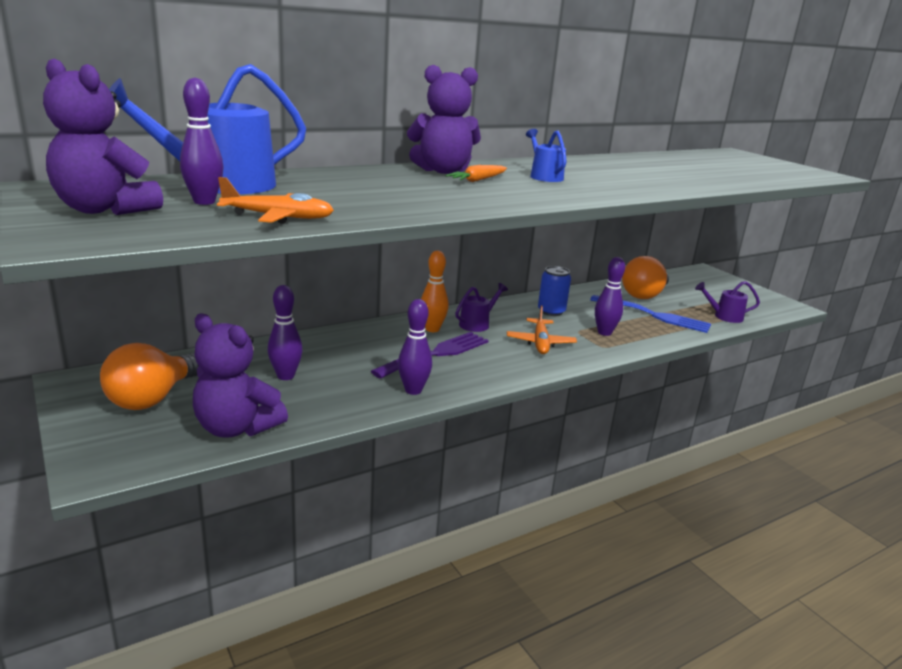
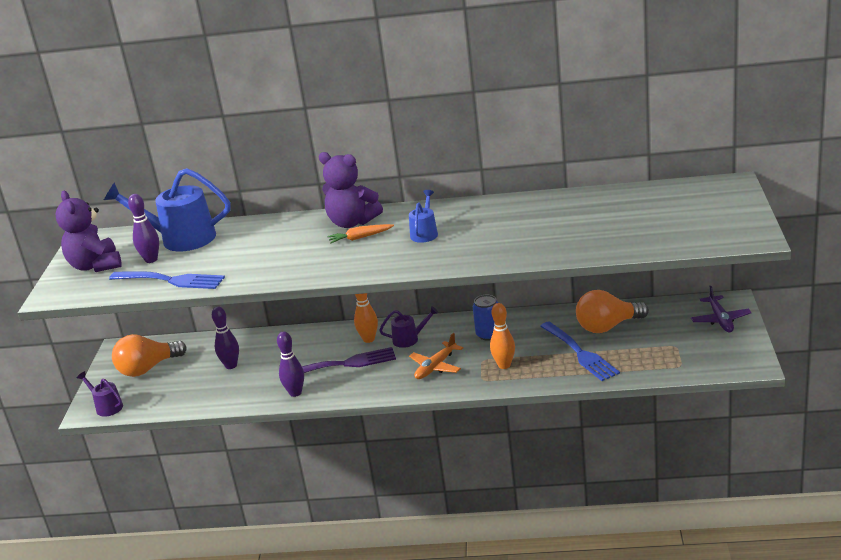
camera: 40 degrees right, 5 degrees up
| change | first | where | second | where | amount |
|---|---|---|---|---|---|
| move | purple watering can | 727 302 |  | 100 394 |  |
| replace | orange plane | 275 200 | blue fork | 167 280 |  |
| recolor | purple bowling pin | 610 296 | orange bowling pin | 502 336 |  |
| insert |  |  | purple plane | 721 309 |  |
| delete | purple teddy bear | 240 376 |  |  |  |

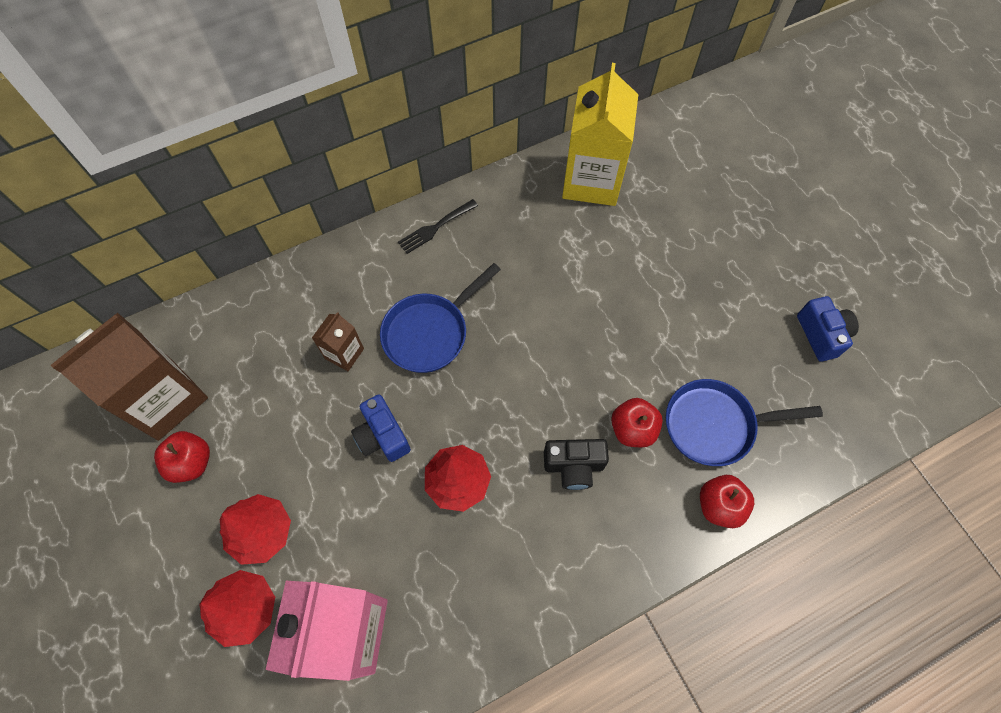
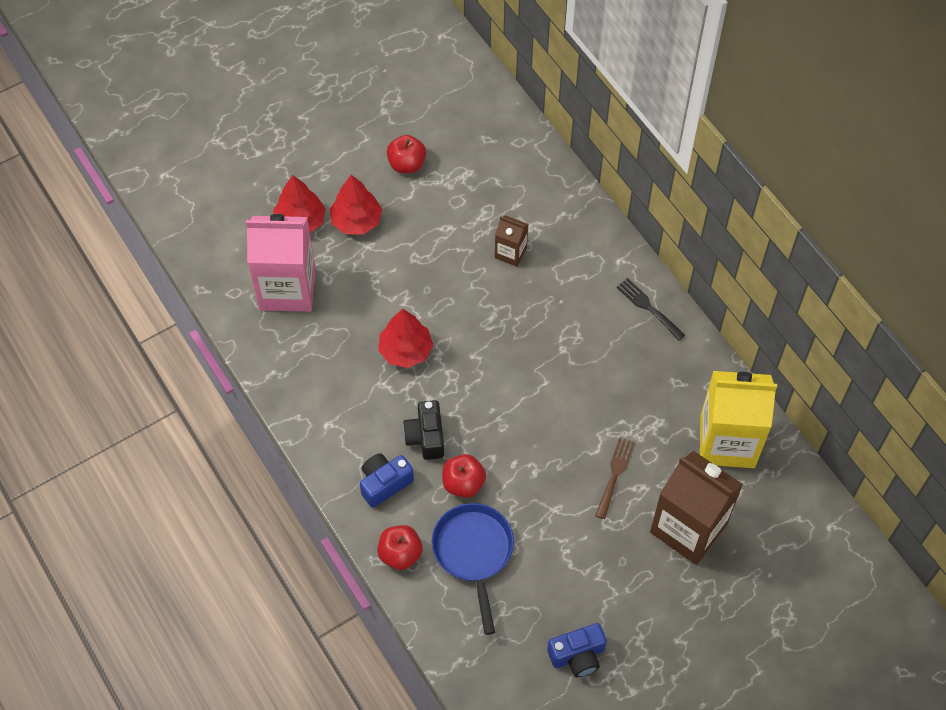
camera: 85 degrees right, 5 degrees down
| change | first | where | second | where | amount |
|---|---|---|---|---|---|
| move | blue camera | 381 428 |  | 387 480 |  |
| insert |  |  | brown fork | 615 478 |  |
| move | brown carton | 129 377 |  | 696 508 |  |
| delete | blue pan | 440 318 |  |  |  |

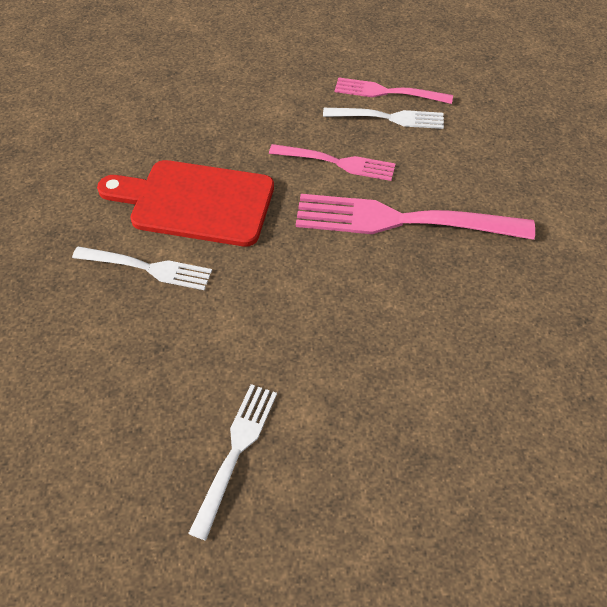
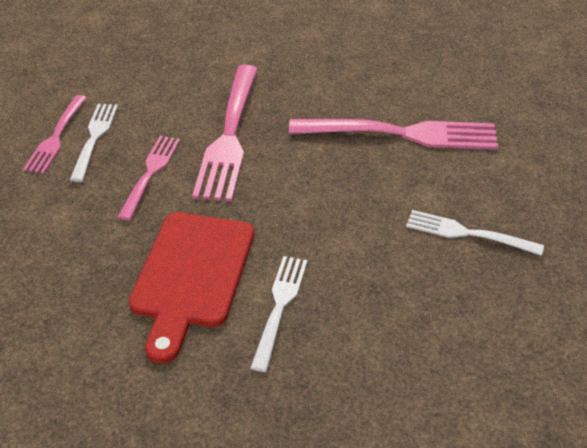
camera: 90 degrees left, 10 degrees down
| change | first | where | second | where | amount |
|---|---|---|---|---|---|
| insert |  |  | pink fork | 393 134 |  |

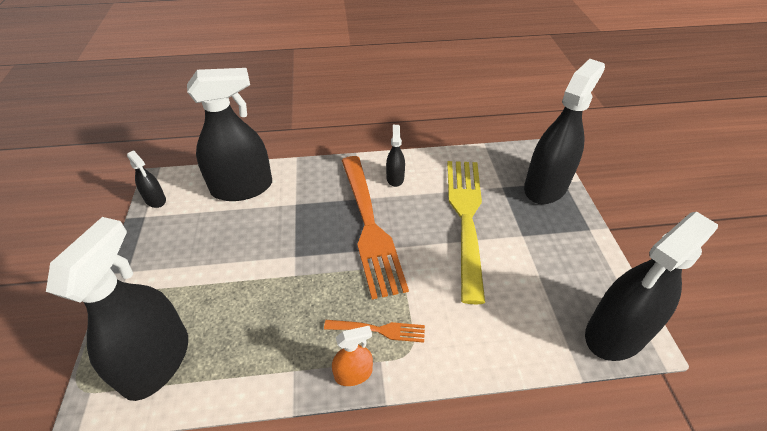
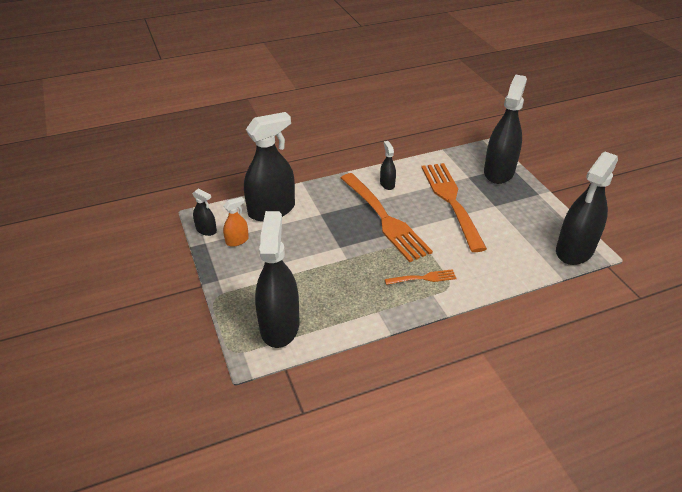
camera: 15 degrees left, 5 degrees down
| change | first | where | second | where | amount |
|---|---|---|---|---|---|
| move | orange spray bottle | 352 356 |  | 236 222 |  |
| recolor | yellow fork | 466 232 | orange fork | 454 207 |  |

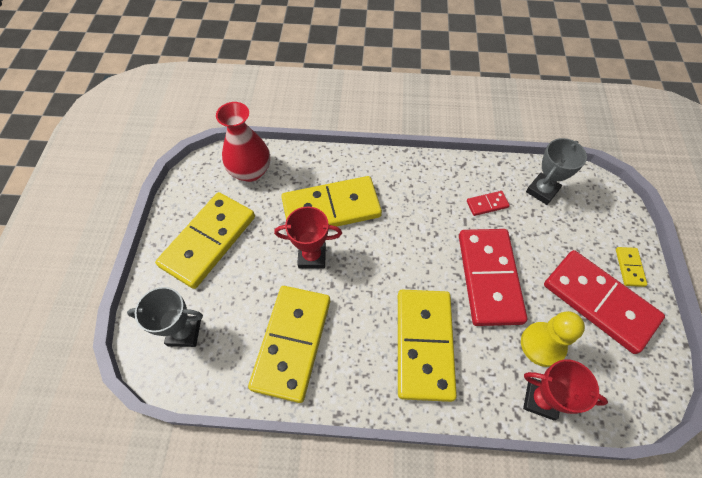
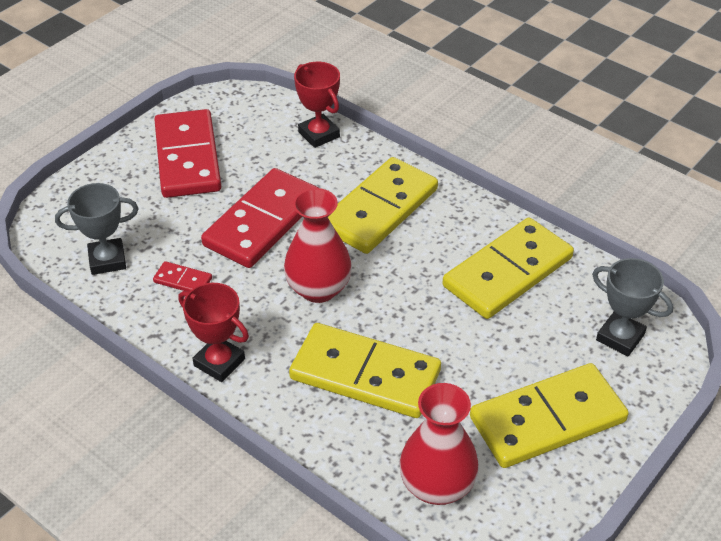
camera: 145 degrees left, 15 degrees down
| change | first | where | second | where | amount |
|---|---|---|---|---|---|
| move | red trophy | 308 238 |  | 213 332 |  |
| insert |  |  | red vase | 318 245 |  |
| delete | yellow pawn | 553 339 |  |  |  |
| delete | yellow domino | 631 267 |  |  |  |

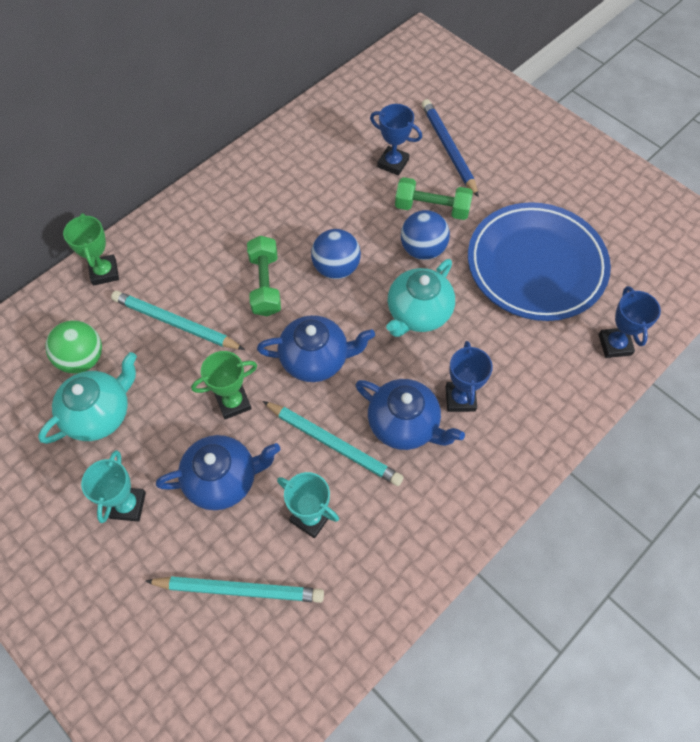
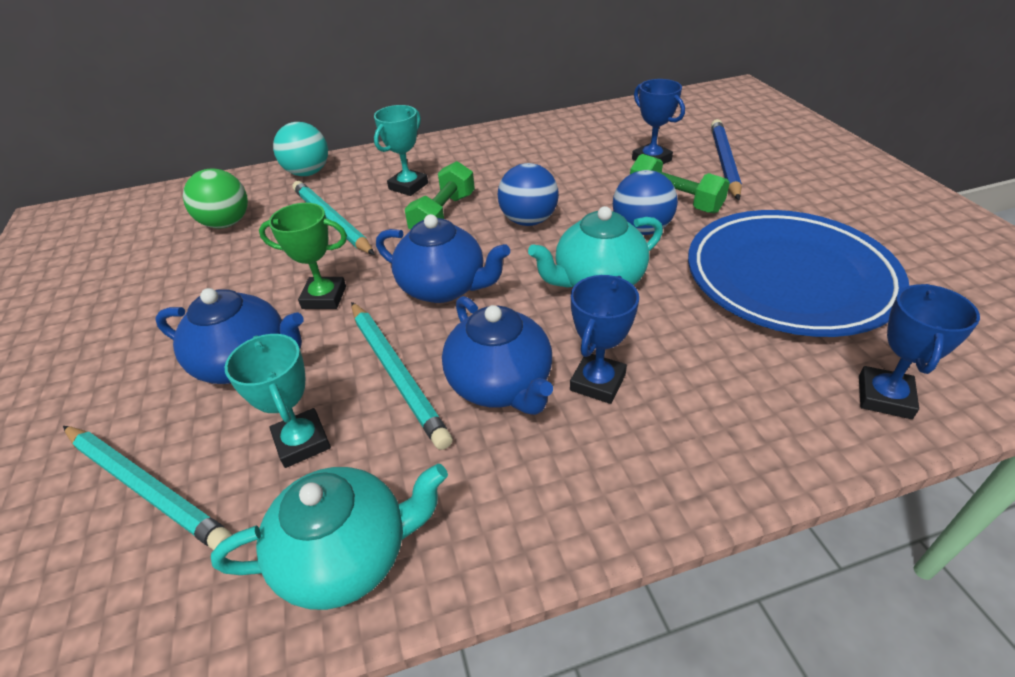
camera: 30 degrees right, 20 degrees down
| change | first | where | second | where | amount |
|---|---|---|---|---|---|
| move | turquoise teapot | 87 398 |  | 329 537 |  |
| replace | green trophy | 91 249 | turquoise ball | 300 149 |  |
| move | turquoise trophy | 113 486 |  | 401 150 |  |

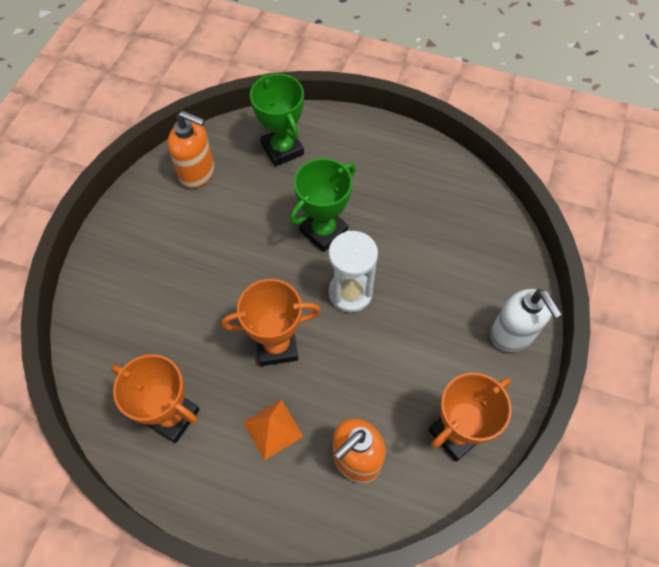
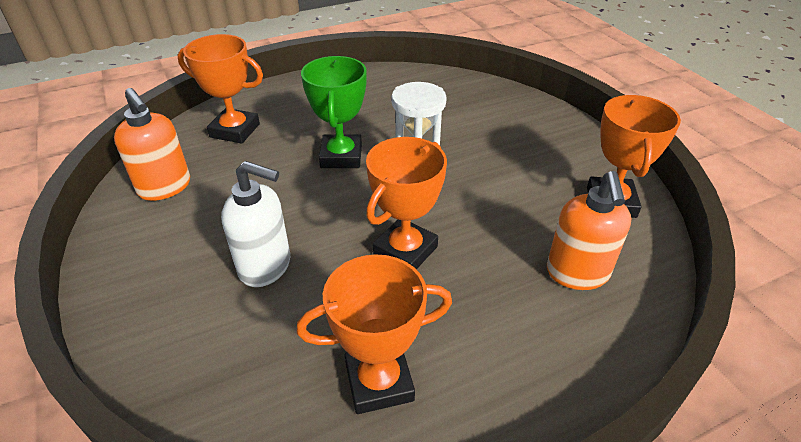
camera: 45 degrees left, 20 degrees down
| change | first | where | second | where | amount |
|---|---|---|---|---|---|
| rotate | orange soap dispenser | 191 149 |  | 152 144 | 75 degrees clockwise |
| recolor | green trophy | 277 120 | orange trophy | 220 89 |  |
| move | white soap dispenser | 526 320 |  | 255 224 |  |
| delete | orange pyramid | 273 430 |  |  |  |

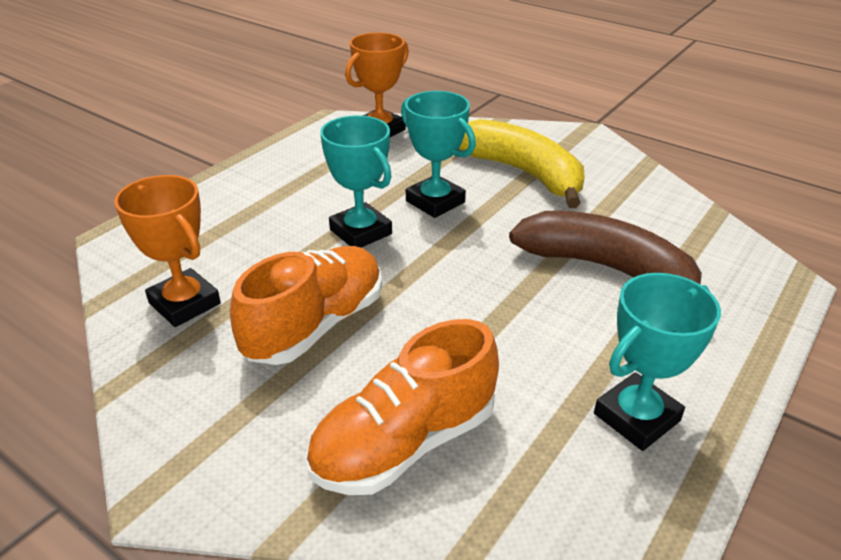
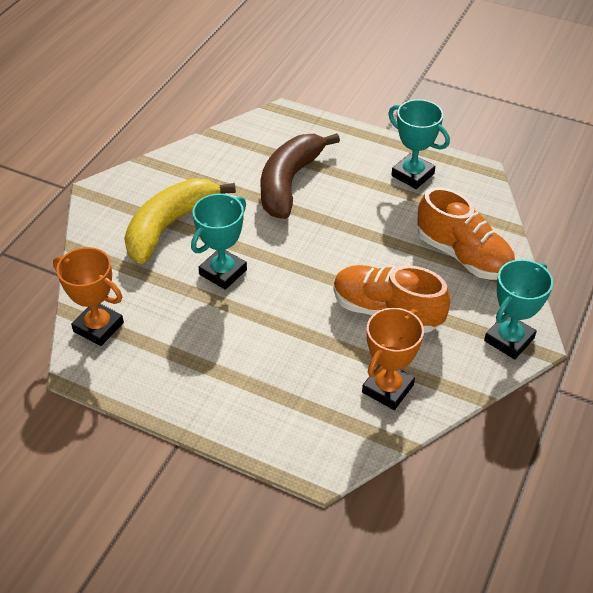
camera: 100 degrees left, 10 degrees up
| change | first | where | second | where | amount |
|---|---|---|---|---|---|
| move | turquoise trophy | 356 181 |  | 518 309 |  |

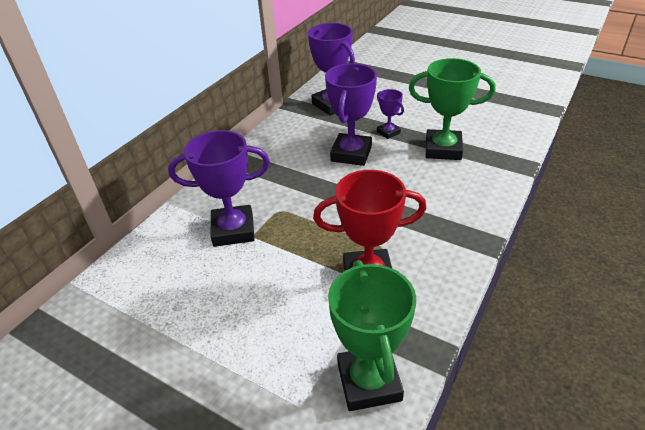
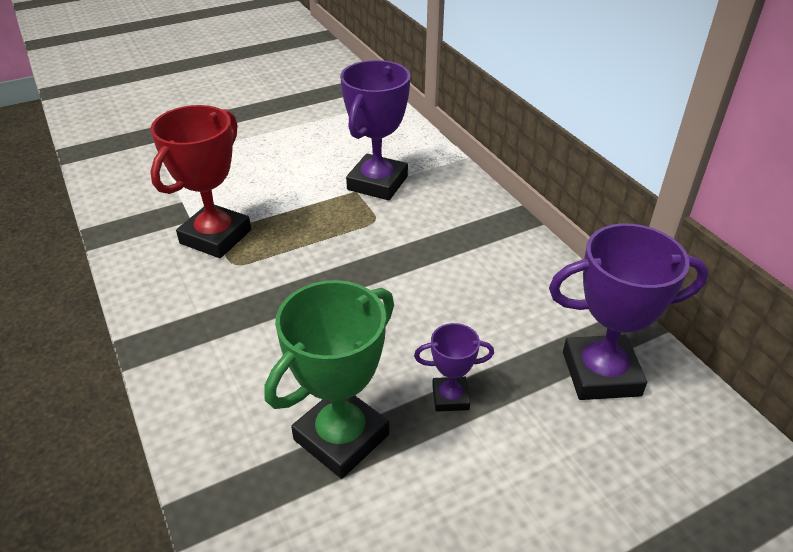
camera: 120 degrees right, 0 degrees up
| change | first | where | second | where | amount |
|---|---|---|---|---|---|
| delete | purple trophy | 351 114 |  |  |  |
| delete | green trophy | 372 335 |  |  |  |

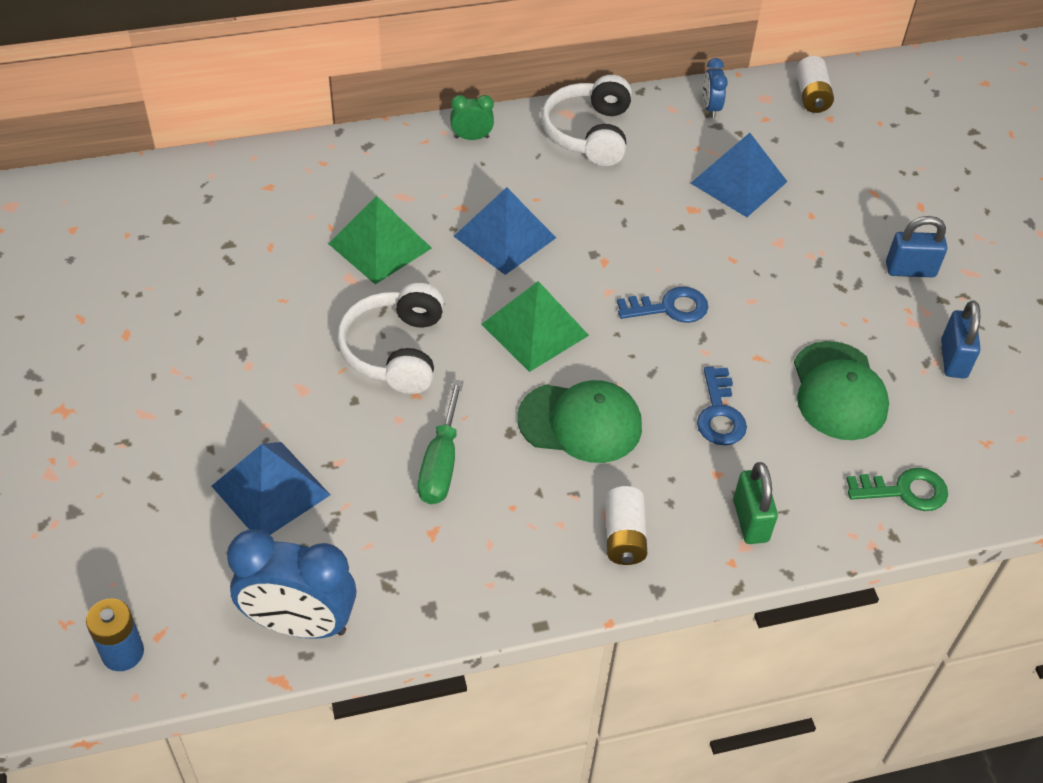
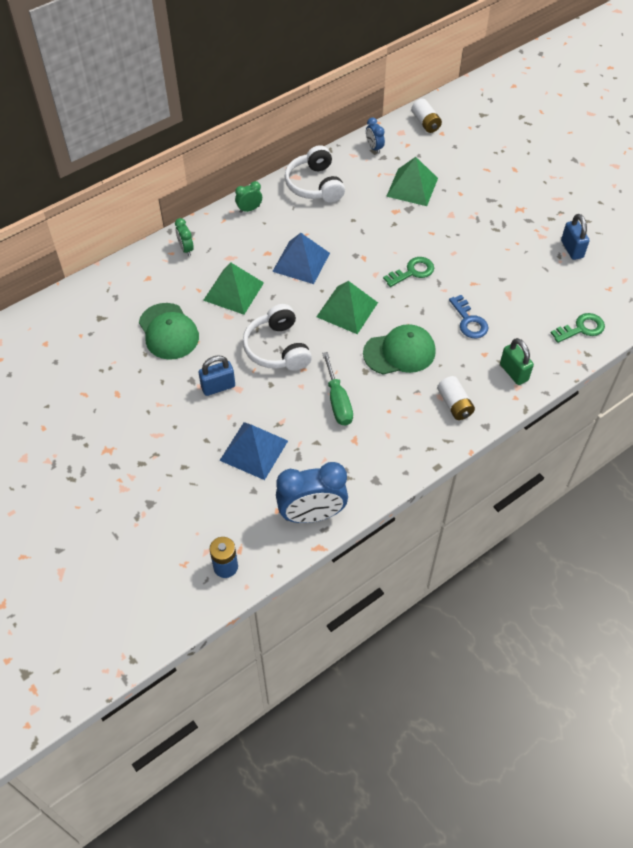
camera: 20 degrees left, 5 degrees up
| change | first | where | second | where | amount |
|---|---|---|---|---|---|
| move | green cap | 841 390 |  | 169 331 |  |
| insert |  |  | green clock | 184 237 |  |
| move | blue padlock | 916 246 |  | 217 375 |  |
| recolor | blue key | 662 304 | green key | 408 272 |  |
| recolor | blue pyramid | 739 175 | green pyramid | 412 181 |  |

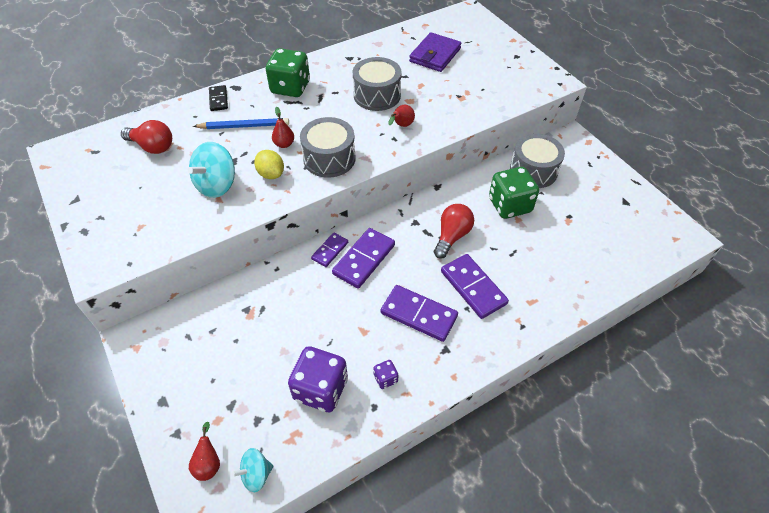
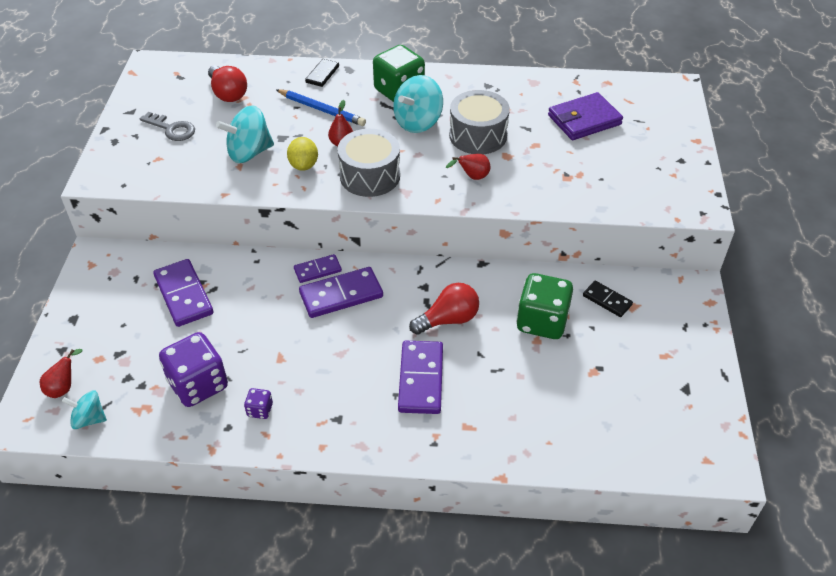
camera: 35 degrees right, 5 degrees down
| change | first | where | second | where | amount |
|---|---|---|---|---|---|
| insert |  |  | grey key | 167 126 |  |
| move | purple domino | 419 313 |  | 183 293 |  |
| insert |  |  | turquoise spinning top | 418 104 |  |
| replace | grey drum | 537 160 | black domino | 608 299 |  |

